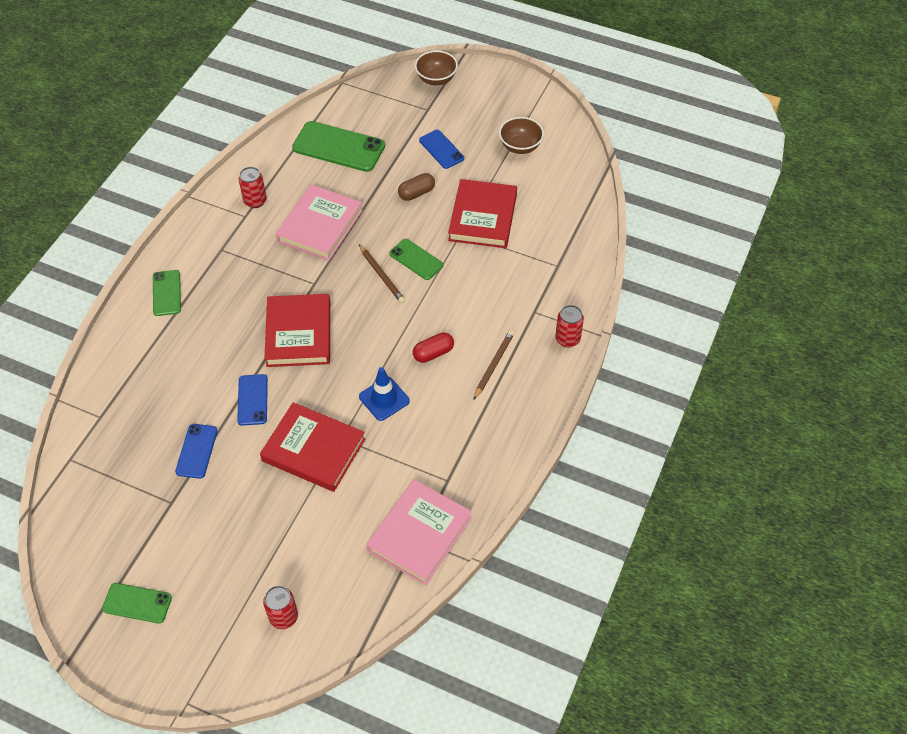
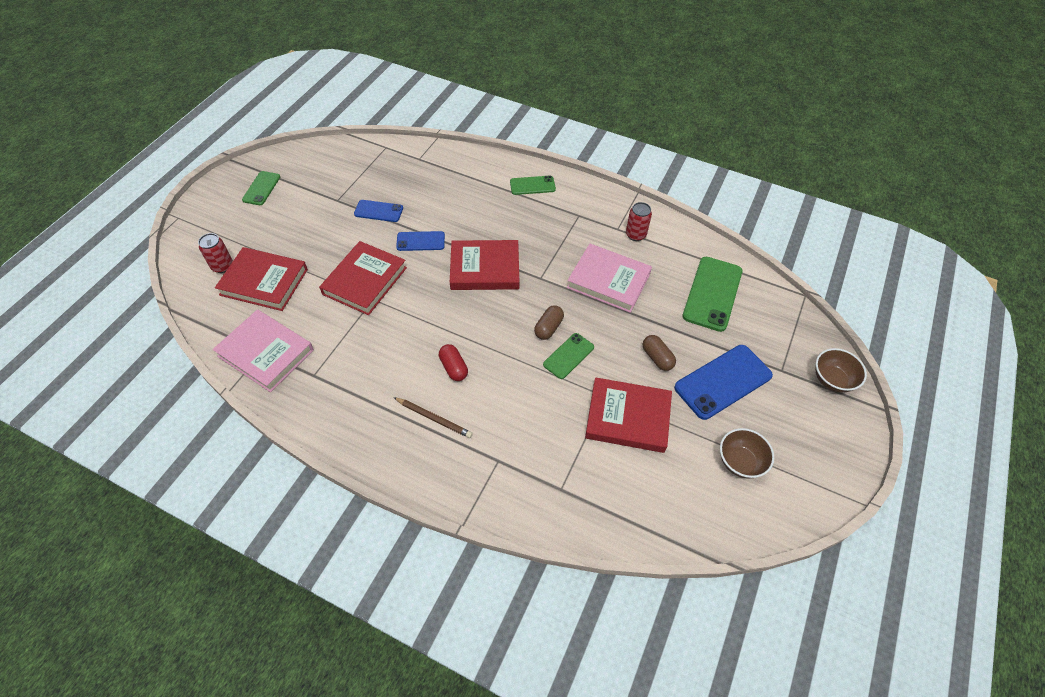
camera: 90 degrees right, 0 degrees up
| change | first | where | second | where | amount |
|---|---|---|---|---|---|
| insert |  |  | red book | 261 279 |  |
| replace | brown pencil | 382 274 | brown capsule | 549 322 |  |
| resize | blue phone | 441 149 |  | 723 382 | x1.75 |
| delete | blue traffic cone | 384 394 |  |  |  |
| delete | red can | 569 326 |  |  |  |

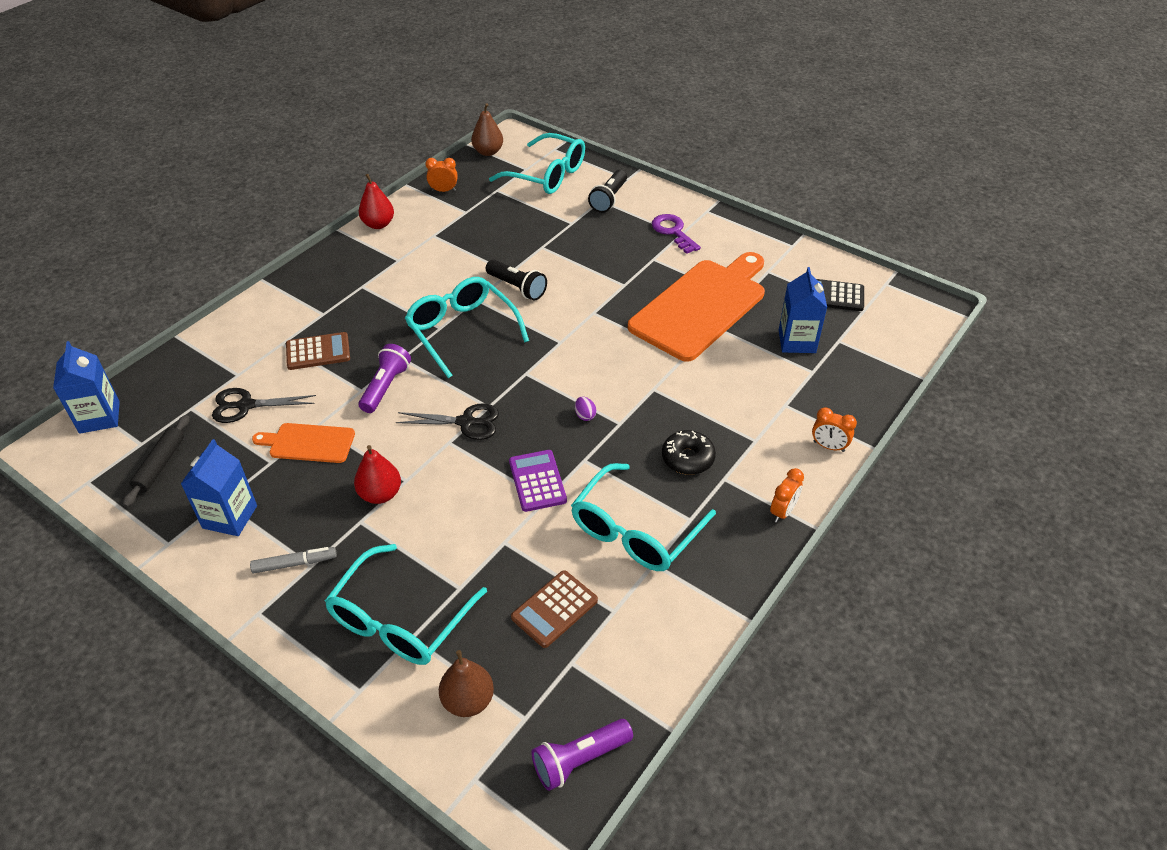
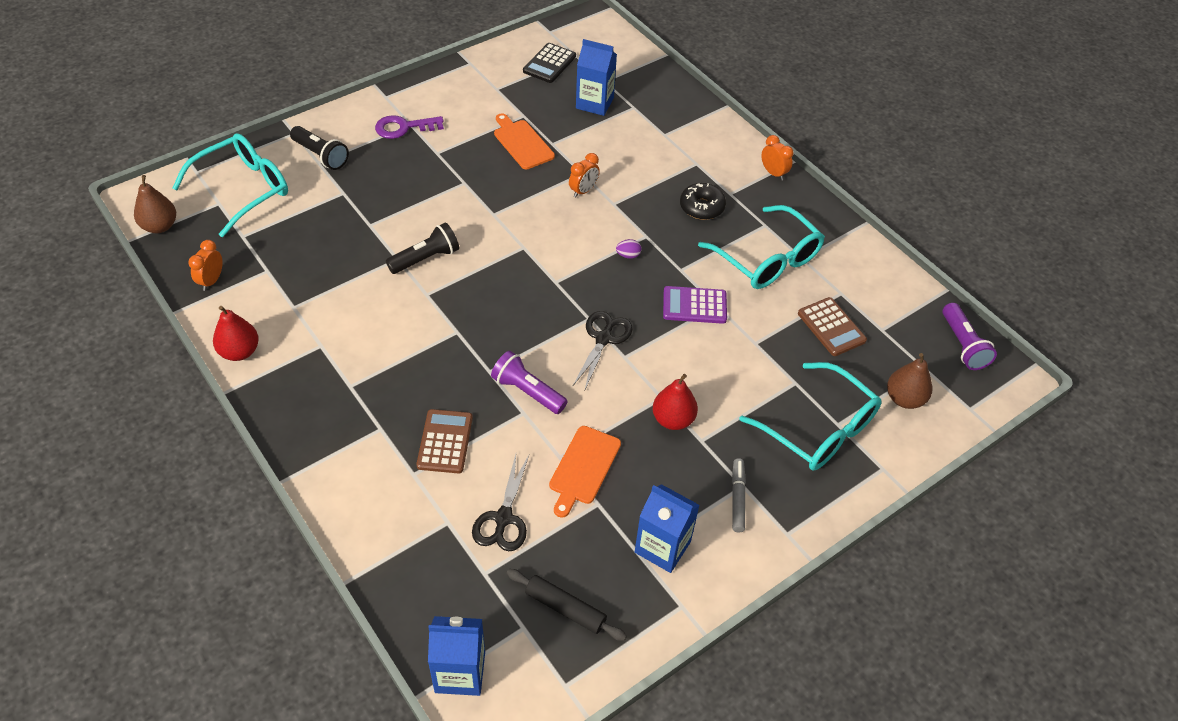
camera: 75 degrees left, 5 degrees up
| change | first | where | second | where | amount |
|---|---|---|---|---|---|
| resize | orange cutting board | 696 307 |  | 524 141 | x0.49 |
| move | orange clock | 834 429 |  | 584 175 |  |
| delete | turquoise glasses | 467 327 |  |  |  |

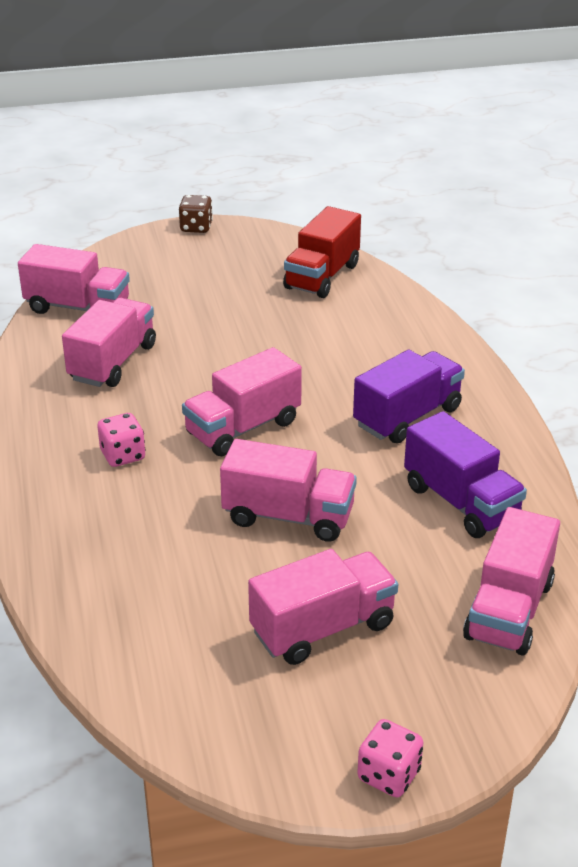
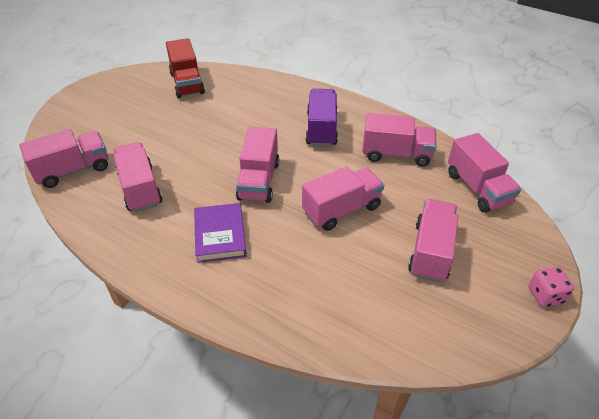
camera: 45 degrees left, 10 degrees up
| change | first | where | second | where | amount |
|---|---|---|---|---|---|
| replace | pink dice | 121 440 | purple book | 220 233 |  |
| recolor | purple truck | 465 474 | pink truck | 399 140 |  |
| delete | brown dice | 196 214 |  |  |  |

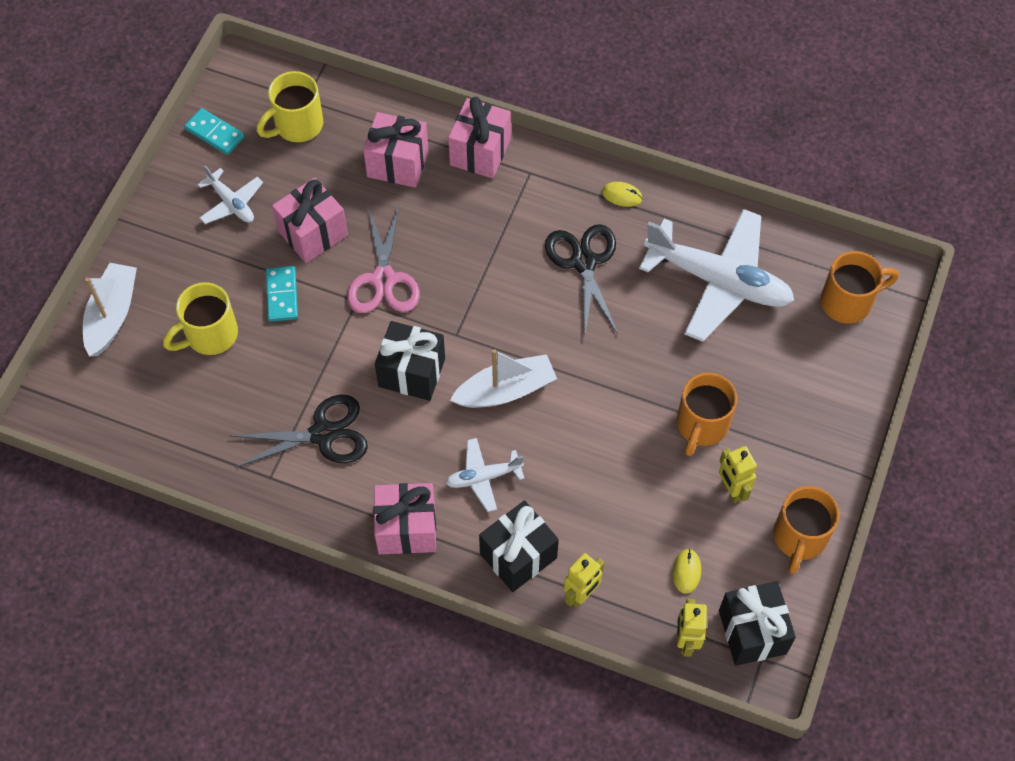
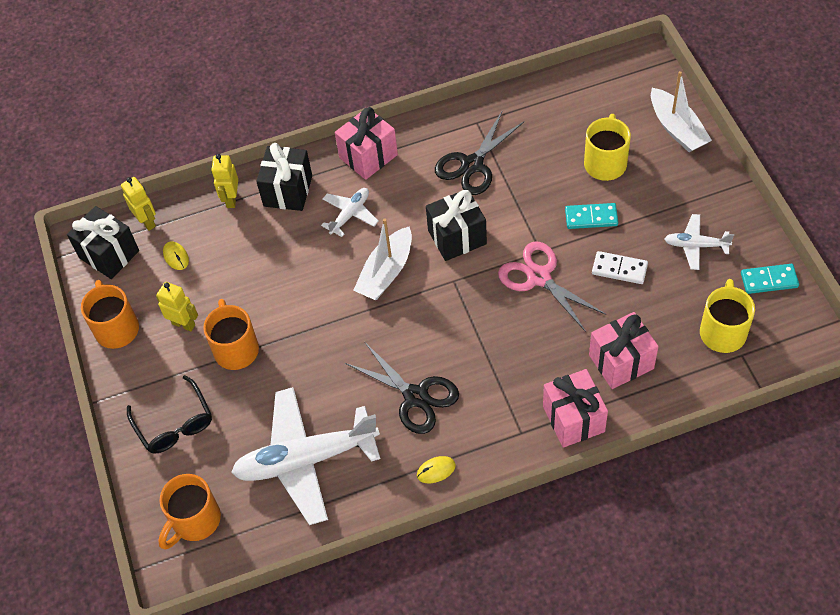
camera: 145 degrees right, 5 degrees down
| change | first | where | second | where | amount |
|---|---|---|---|---|---|
| insert |  |  | black glasses | 169 414 |  |
| rotate | turquoise domino | 282 294 |  | 591 216 | 45 degrees counterclockwise |
| replace | pink gift | 310 220 | white domino | 620 267 |  |

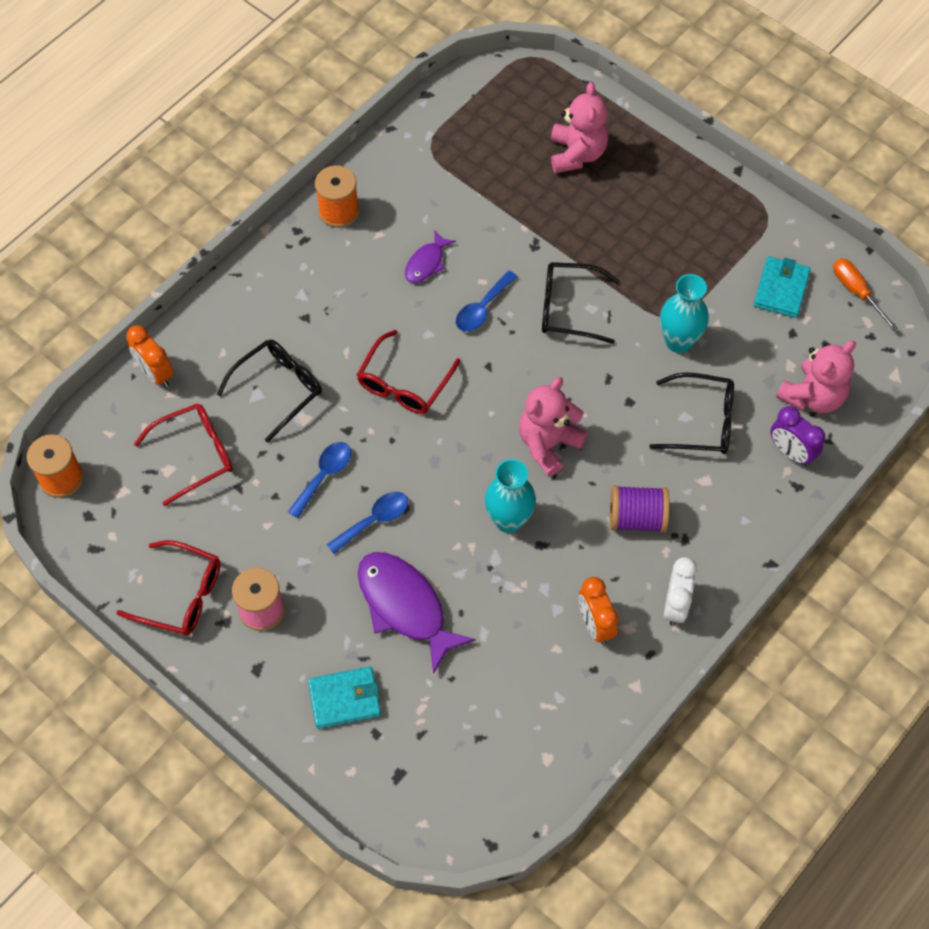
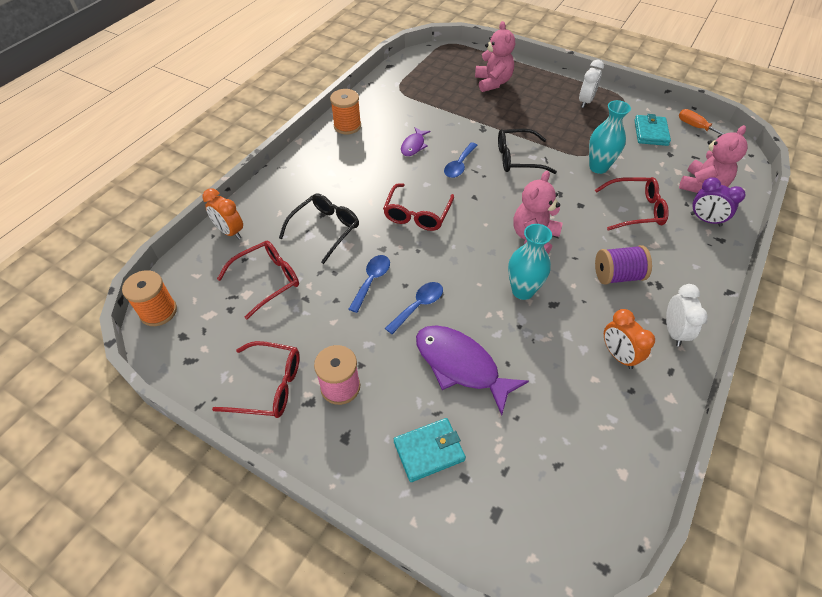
camera: 10 degrees left, 10 degrees down
| change | first | where | second | where | amount |
|---|---|---|---|---|---|
| insert |  |  | white clock | 591 84 |  |
| recolor | black glasses | 691 413 | red glasses | 632 204 |  |

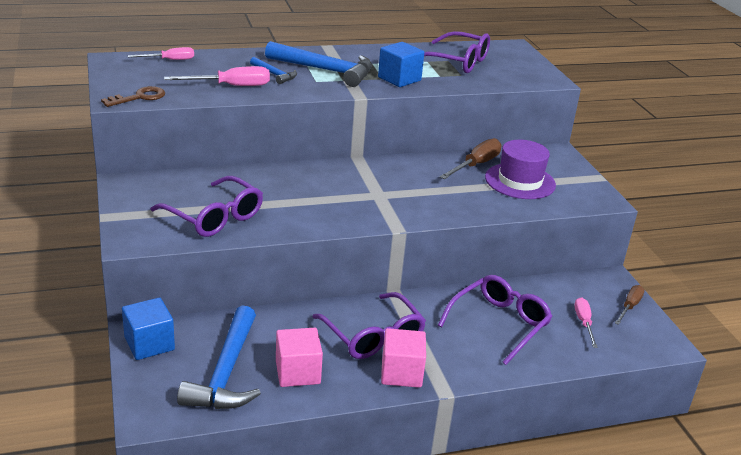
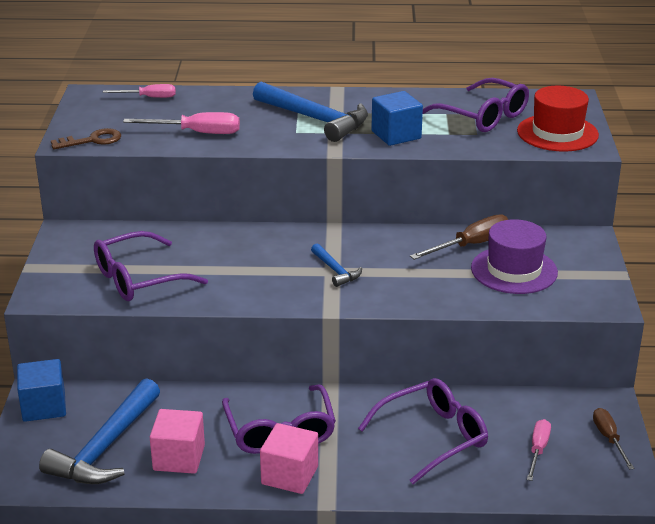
camera: 20 degrees right, 0 degrees up
| change | first | where | second | where | amount |
|---|---|---|---|---|---|
| rotate | purple glasses | 206 206 |  | 151 266 | 90 degrees clockwise |
| move | blue hammer | 273 70 |  | 336 265 |  |
| insert |  |  | red hat | 558 118 |  |
| rotate | brown screwdriver | 630 305 |  | 613 439 | 60 degrees counterclockwise |

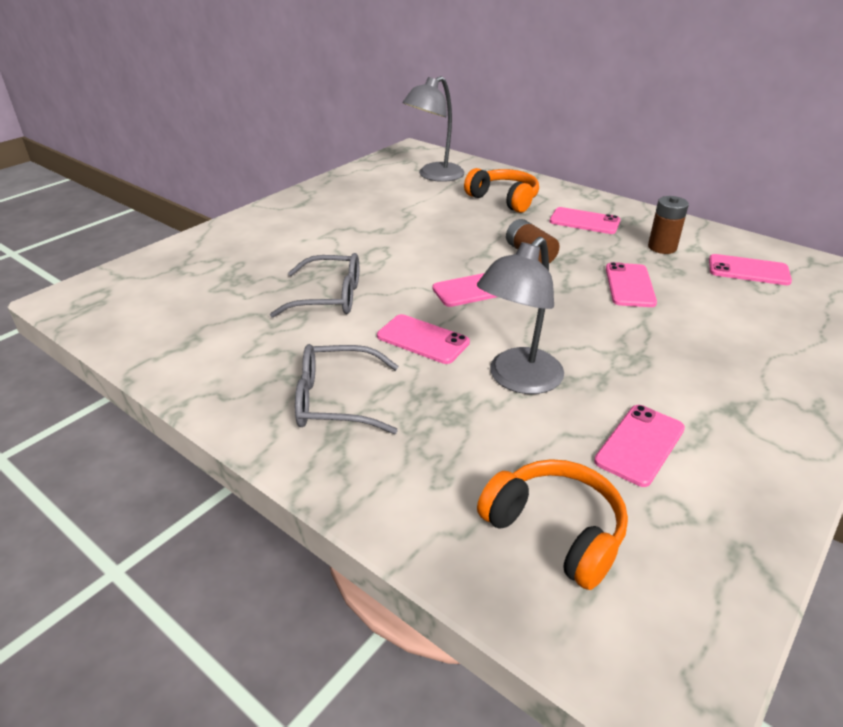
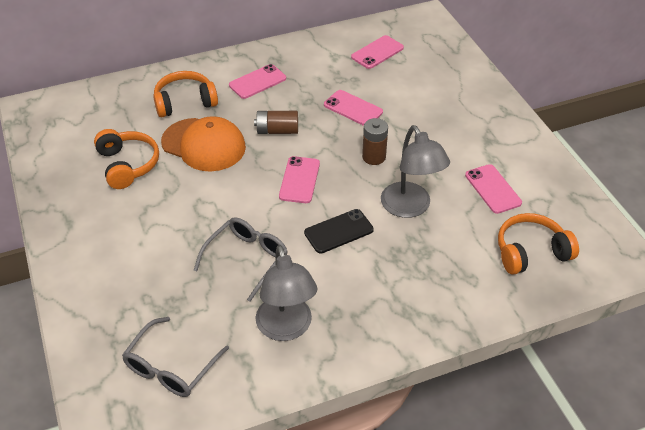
camera: 60 degrees left, 10 degrees up
| change | first | where | second | where | amount |
|---|---|---|---|---|---|
| insert |  |  | orange headphones | 126 159 |  |
| move | grey glasses | 347 389 |  | 175 357 |  |
| insert |  |  | orange cap | 203 143 |  |
| move | grey lamp | 433 129 |  | 286 293 |  |
| recolor | pink phone | 423 339 | black phone | 339 231 |  |
| move | brown battery | 668 225 |  | 375 141 |  |

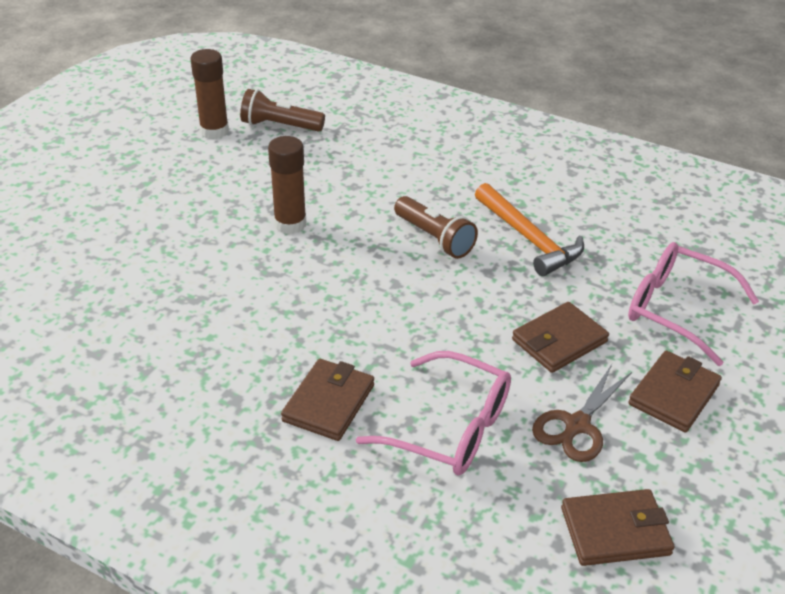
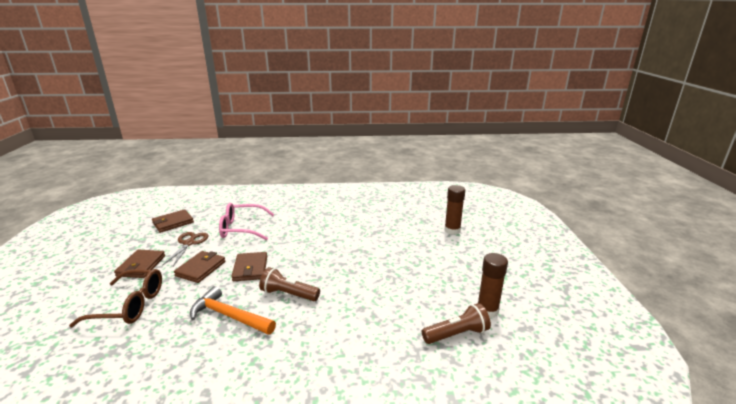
camera: 150 degrees right, 15 degrees down
| change | first | where | second | where | amount |
|---|---|---|---|---|---|
| recolor | pink glasses | 693 304 | brown glasses | 115 298 |  |
| move | brown wallet | 327 400 |  | 249 266 |  |
| move | brown glue stick | 287 185 |  | 454 210 |  |

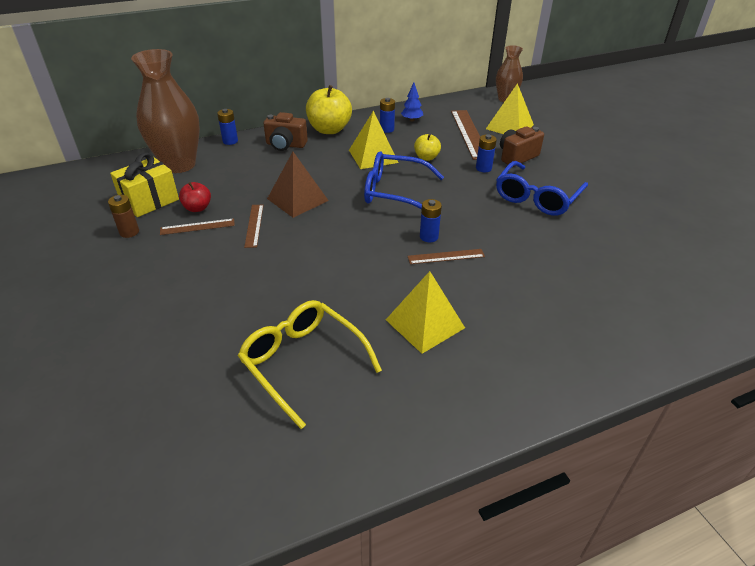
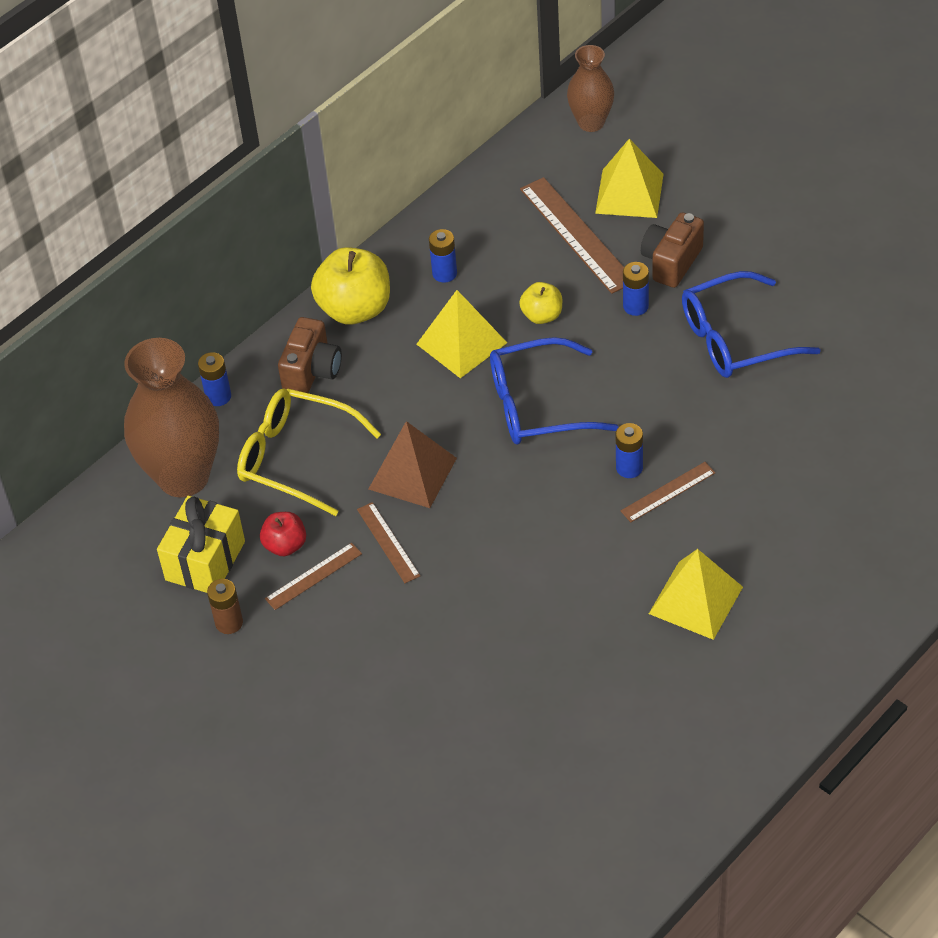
camera: 20 degrees left, 10 degrees up
| change | first | where | second | where | amount |
|---|---|---|---|---|---|
| move | yellow glasses | 310 364 |  | 309 452 |  |
| rotate | brown camera | 286 131 |  | 310 355 | 60 degrees counterclockwise |
| rotate | blue glasses | 542 188 |  | 751 324 | 60 degrees clockwise |
| delete | blue tree | 412 102 |  |  |  |

